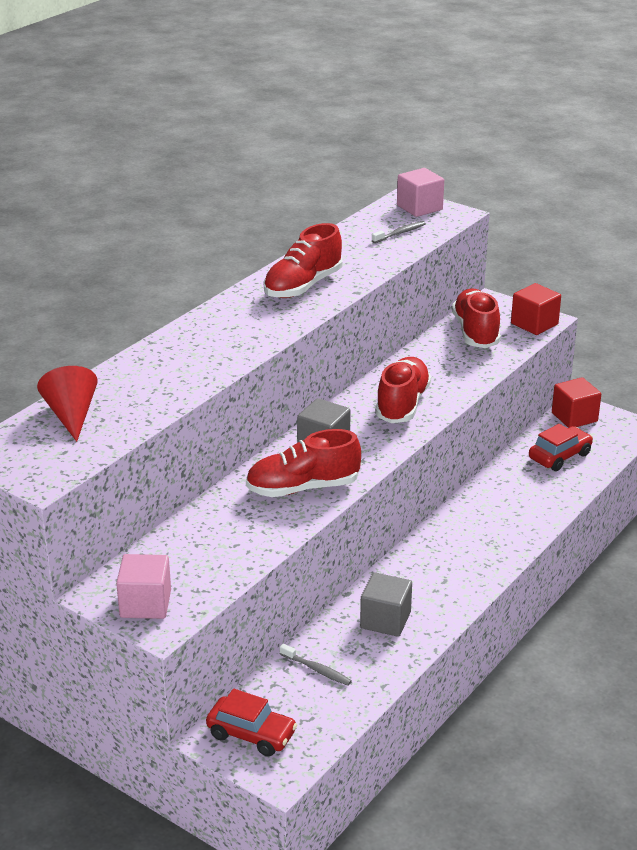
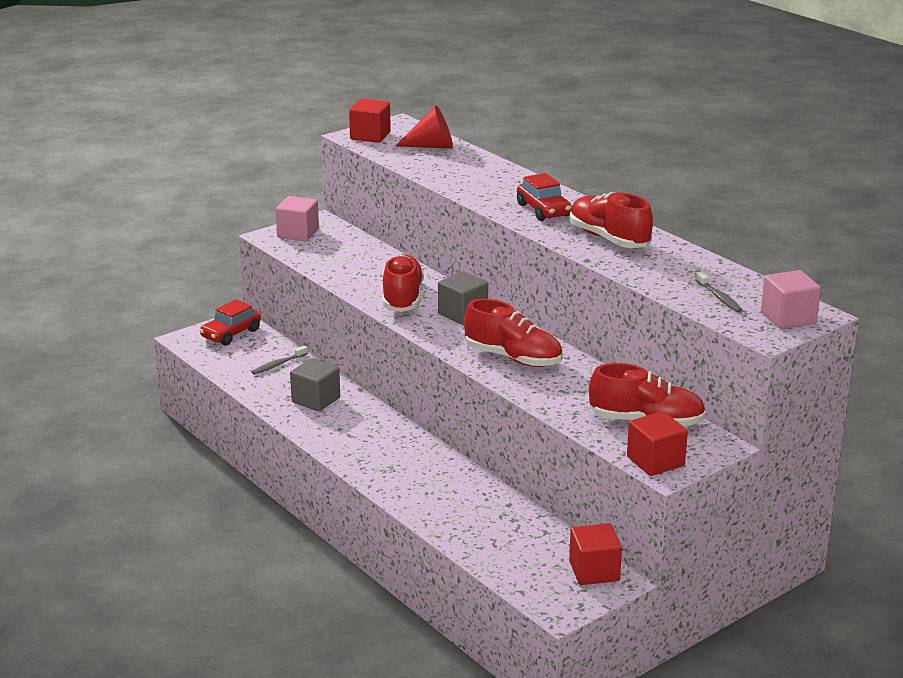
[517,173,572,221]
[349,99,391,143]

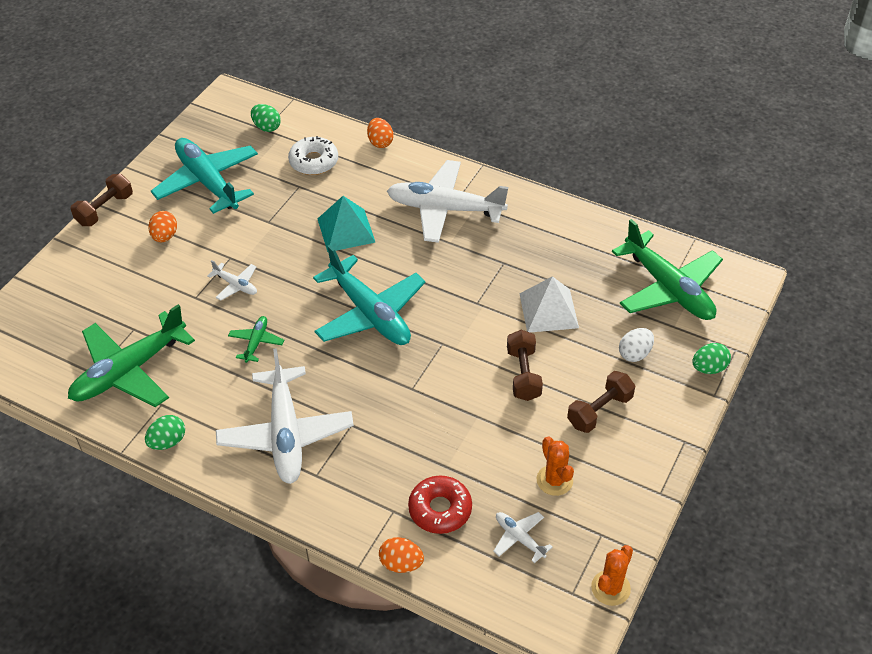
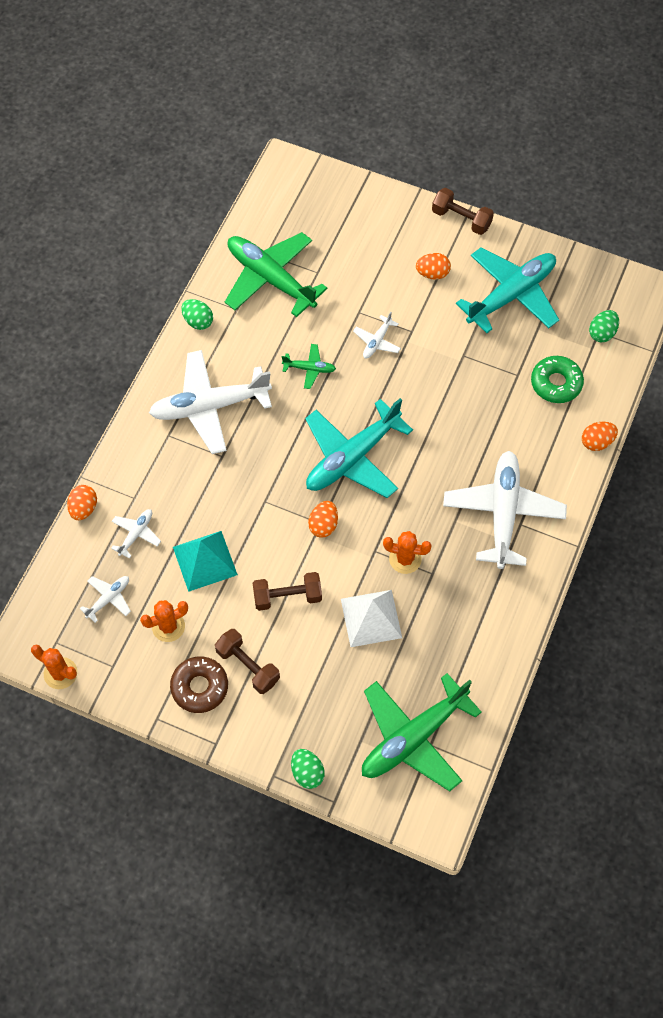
[531,356,584,403]
[173,531,238,592]
[111,509,161,559]
[619,328,654,362] (first image)
[170,657,228,713]
[308,501,338,537]
[383,531,432,574]

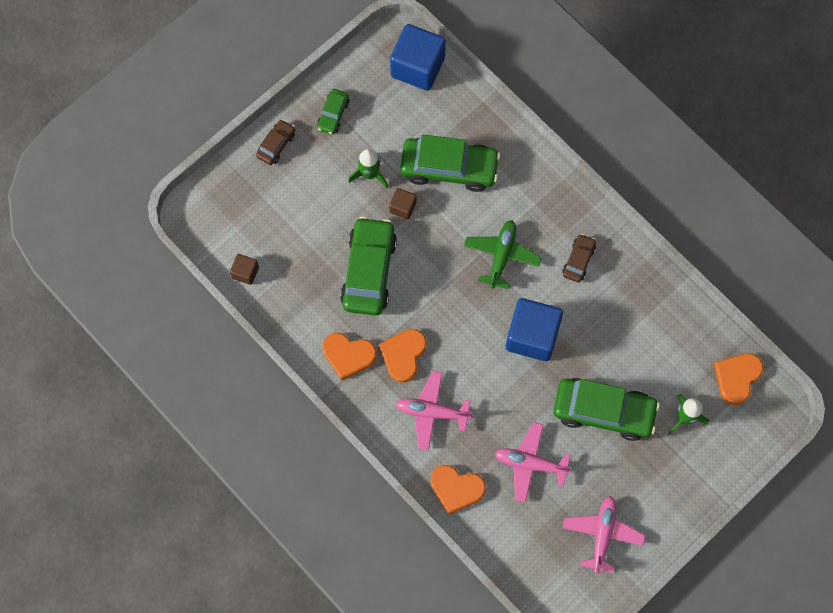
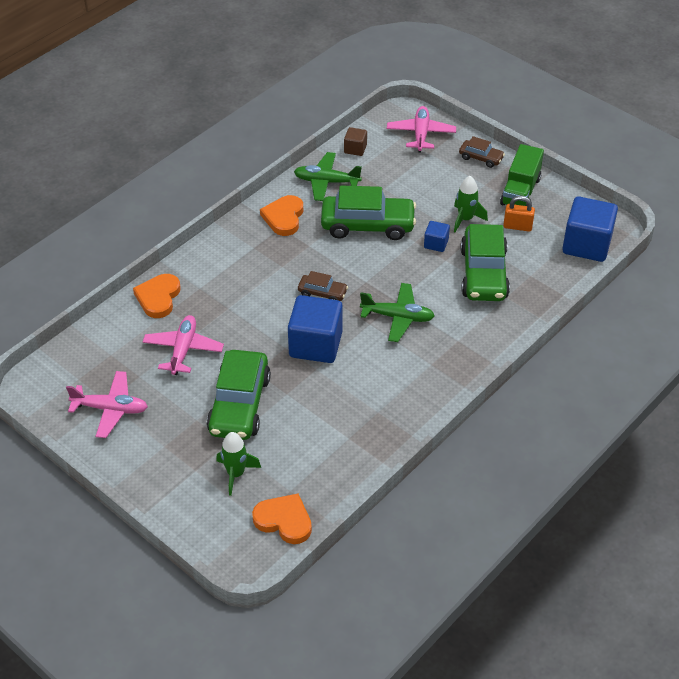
[500,144,544,206]
[379,329,427,383] (first image)
[424,221,450,252]
[387,106,456,153]
[298,271,348,301]
[294,152,362,201]
[503,196,535,232]

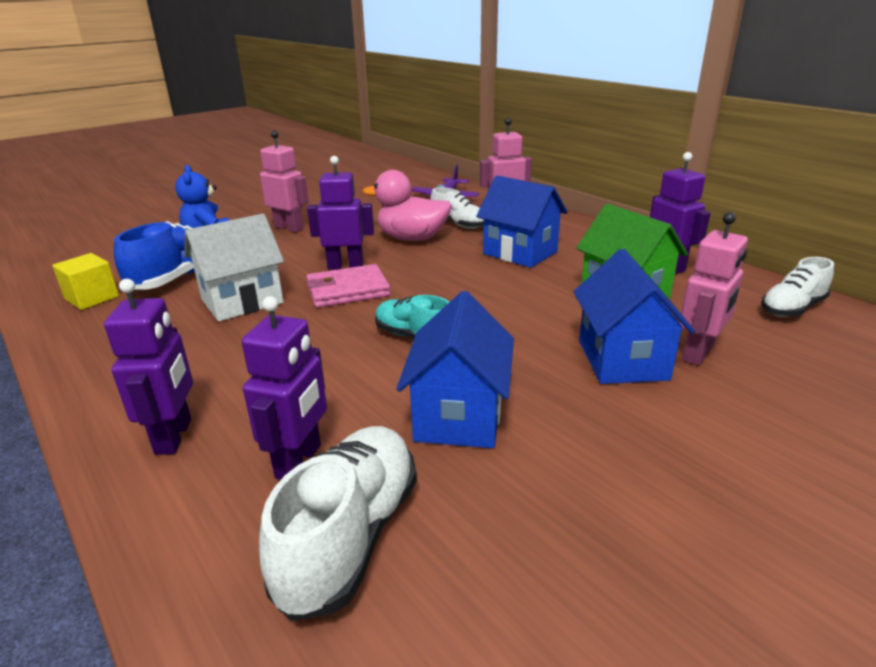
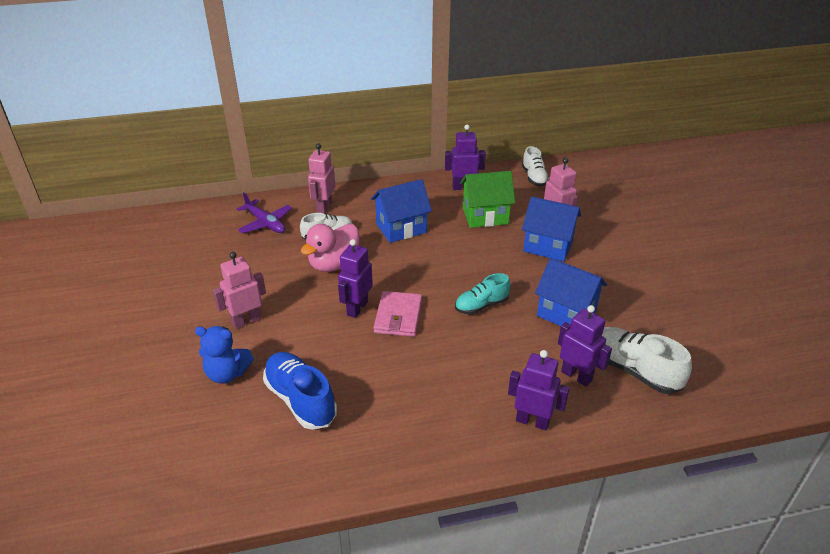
[52,253,119,310] (first image)
[184,214,284,321] (first image)

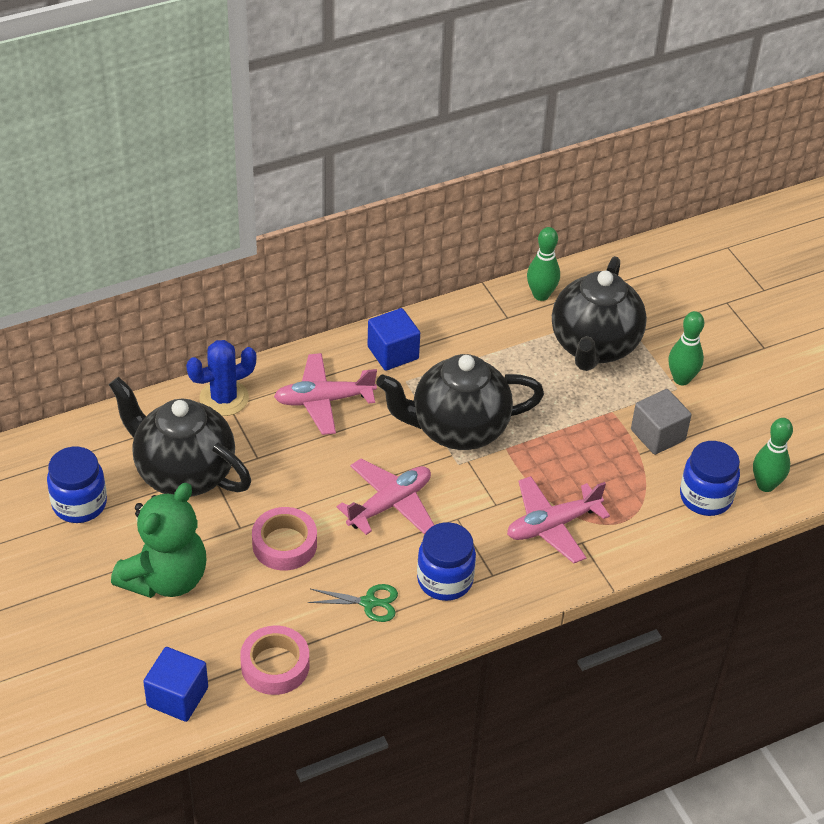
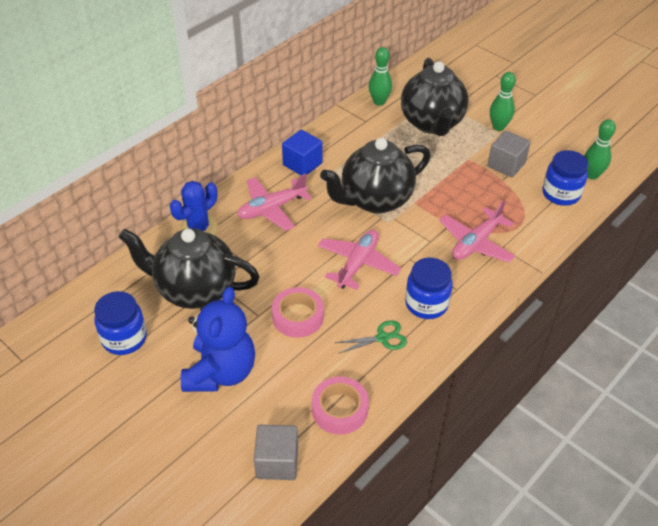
[181,287,255,392]
[254,425,298,480]

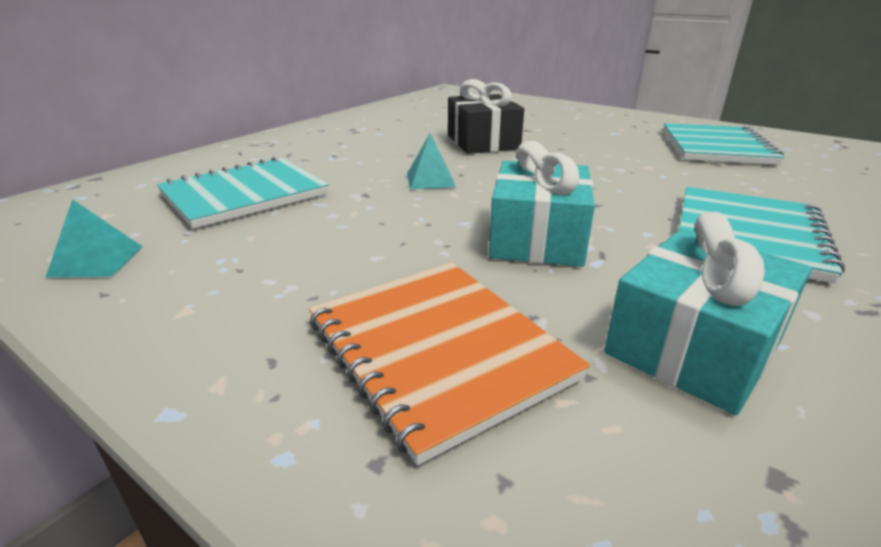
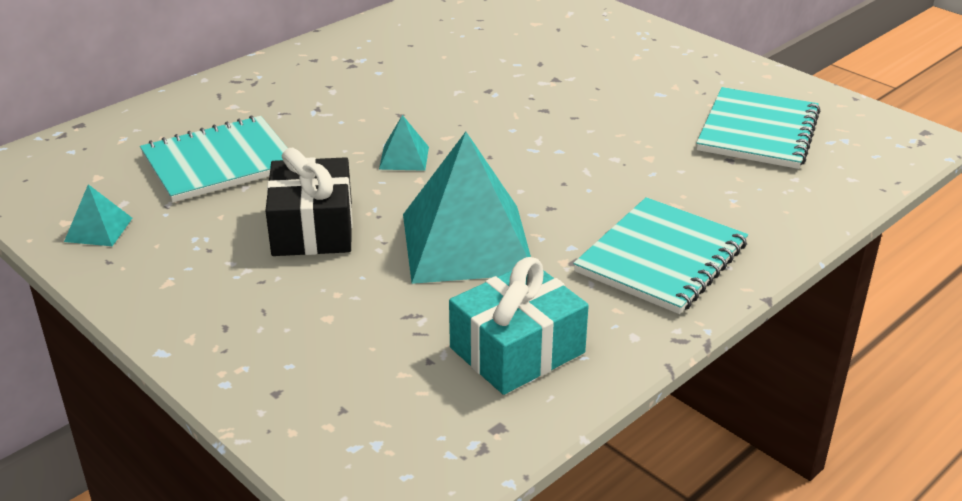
[309,262,590,465] (first image)
[265,148,353,256]
[403,132,531,284]

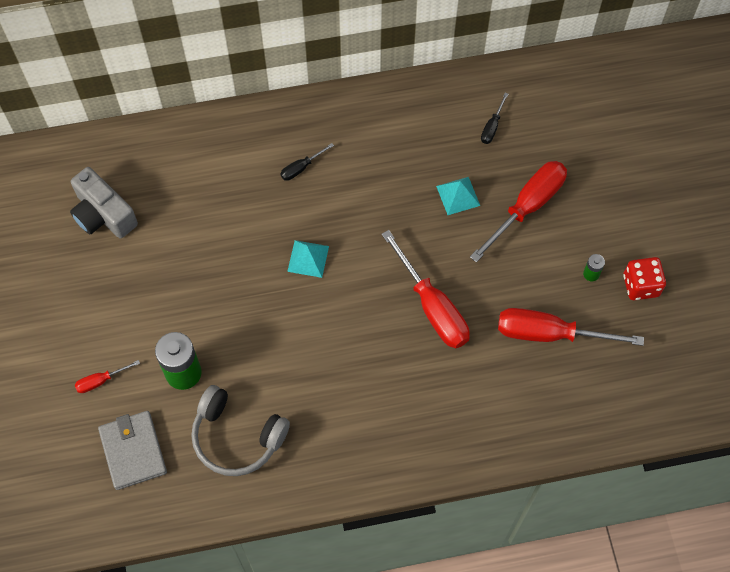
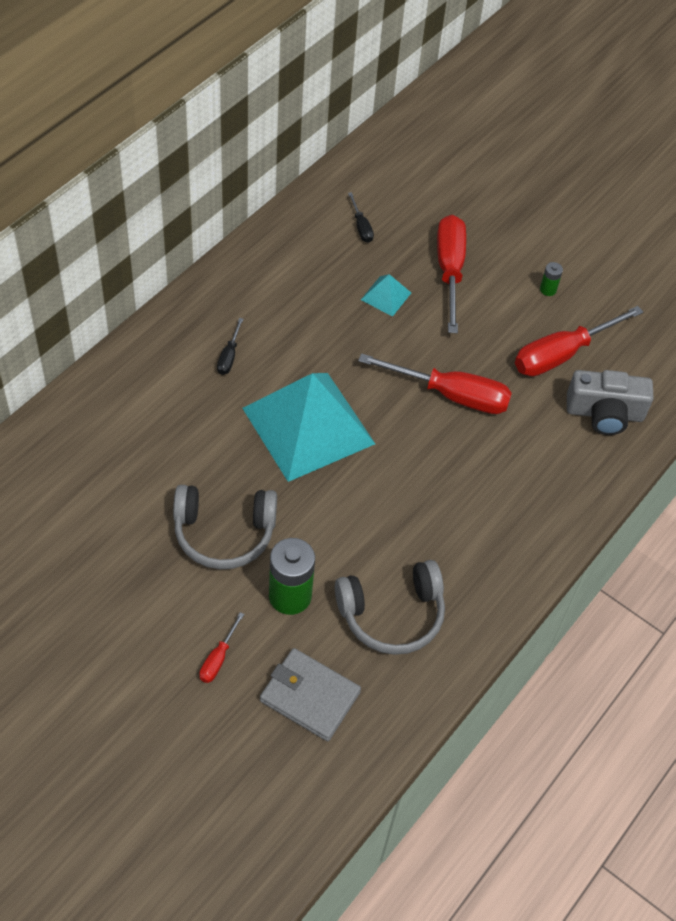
[567,370,654,435]
[242,373,375,482]
[623,257,666,300] (first image)
[173,485,277,569]

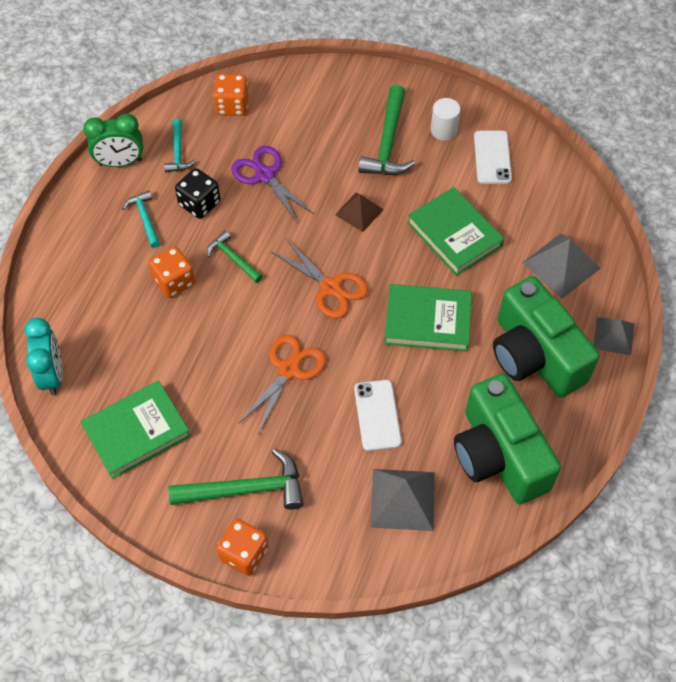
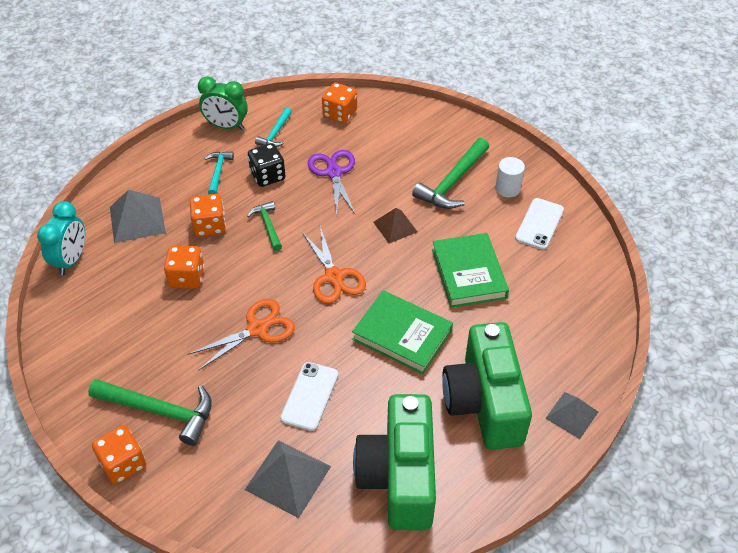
[81,380,191,479] (first image)
[110,190,166,243]
[164,246,204,289]

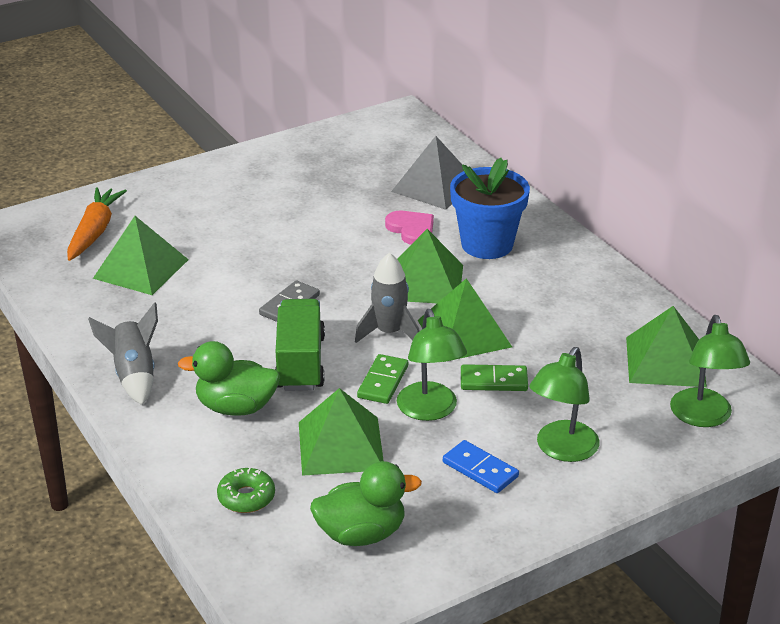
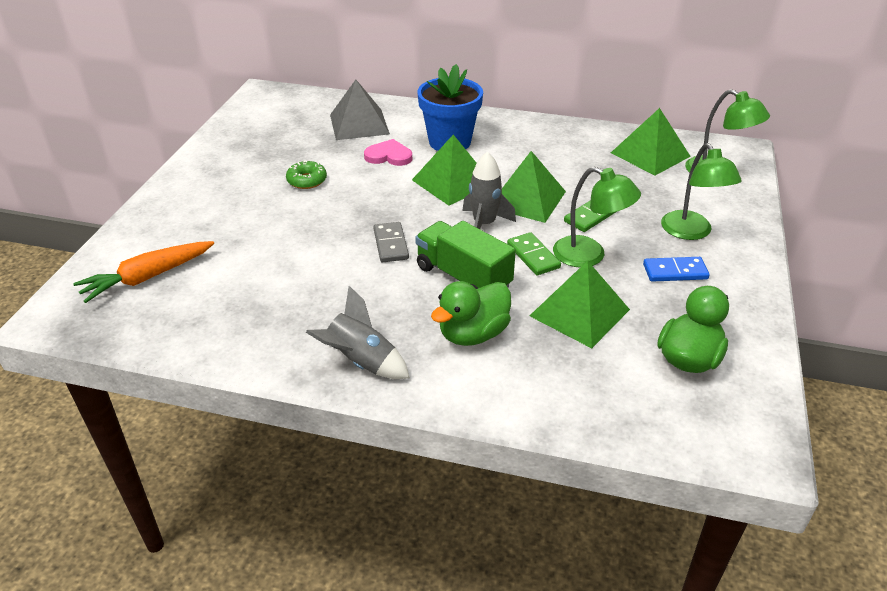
[73,241,214,303]
[93,216,189,295] (first image)
[286,161,327,189]

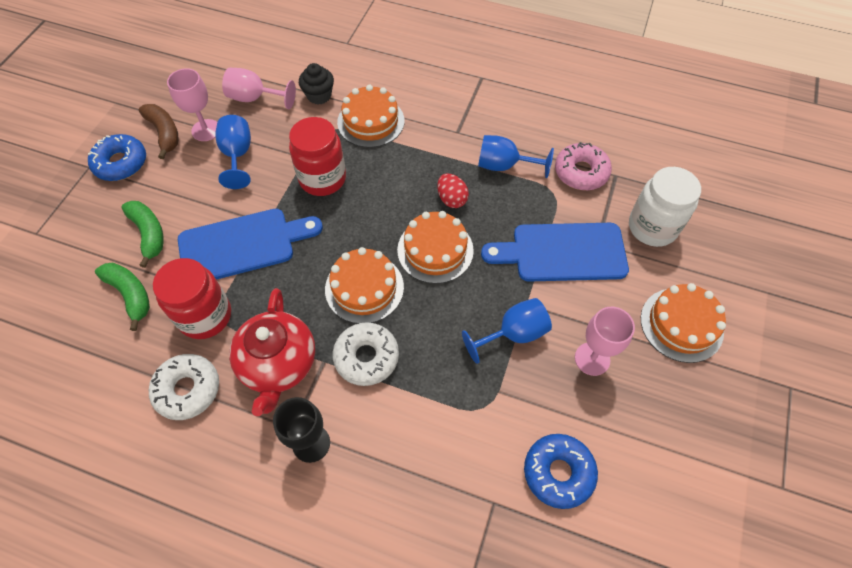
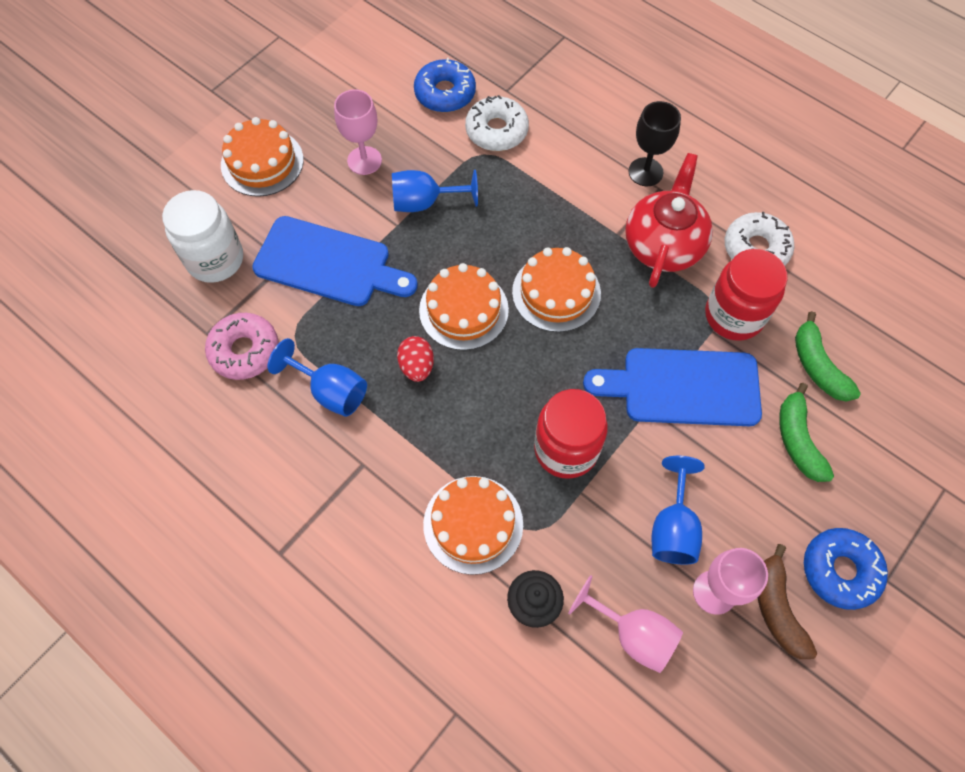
[465,95,529,151]

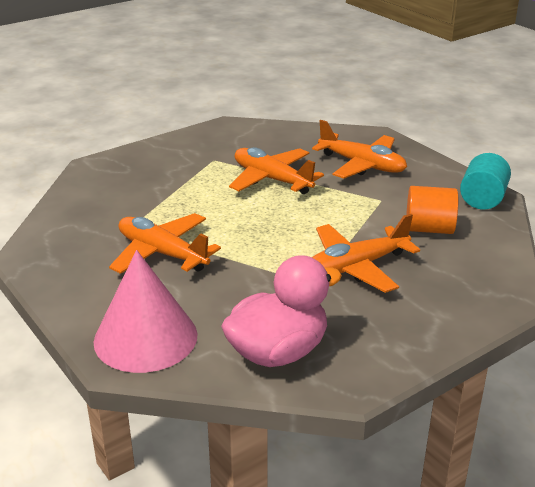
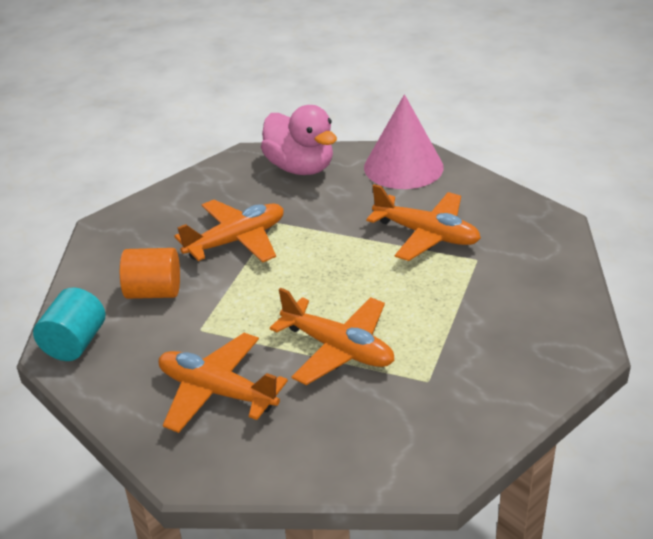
[261,105,337,175]

